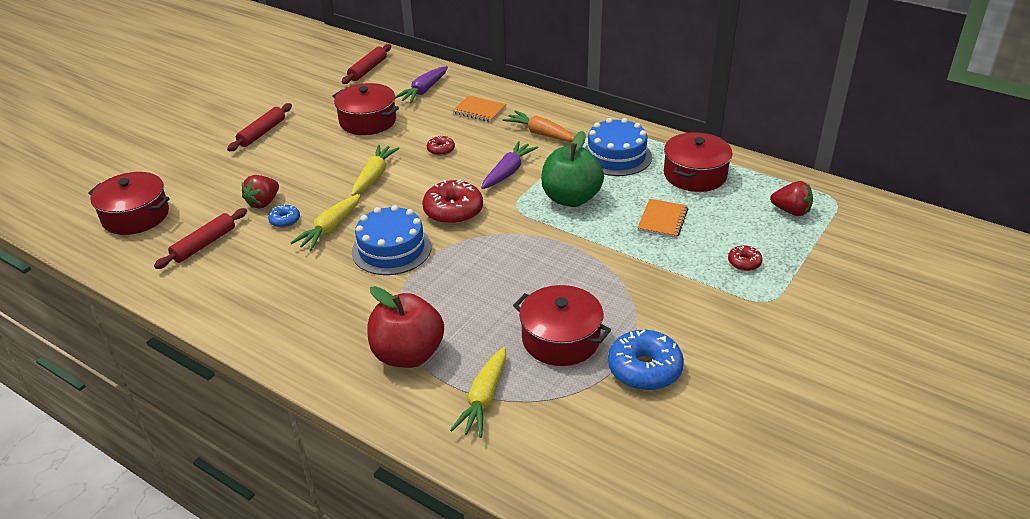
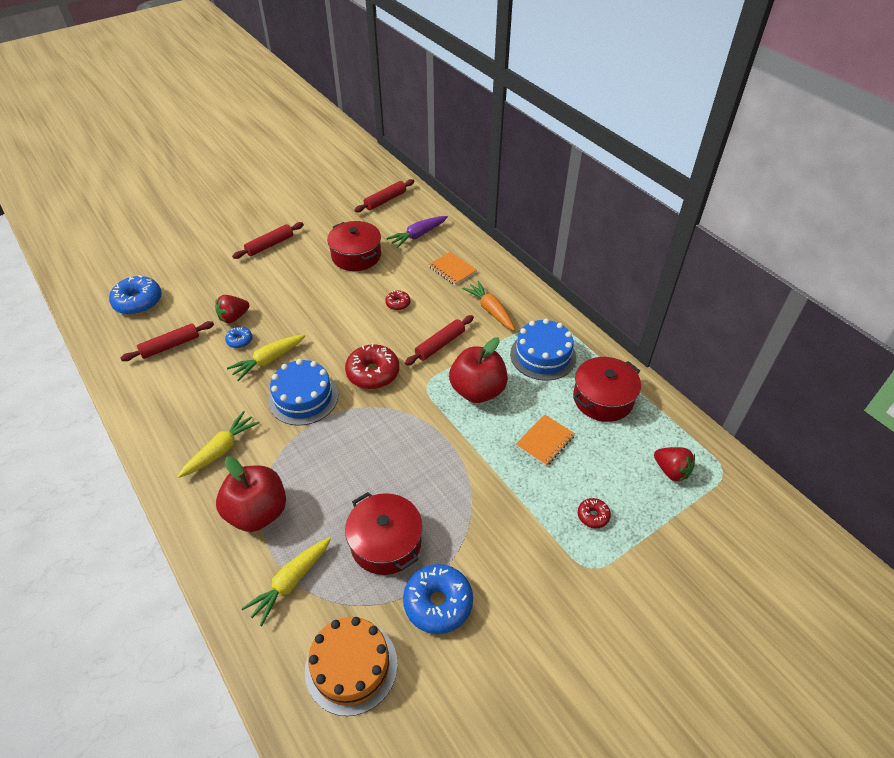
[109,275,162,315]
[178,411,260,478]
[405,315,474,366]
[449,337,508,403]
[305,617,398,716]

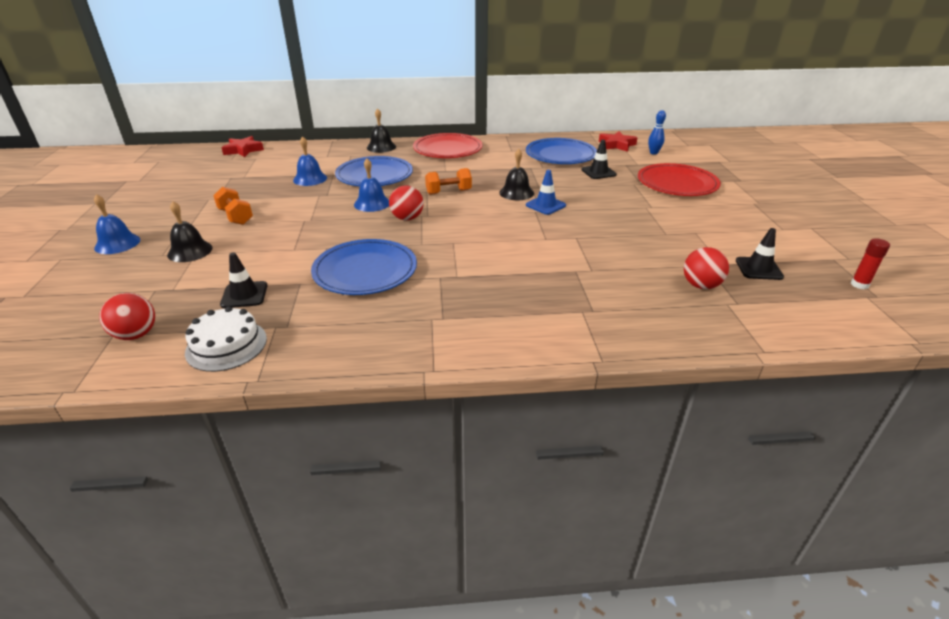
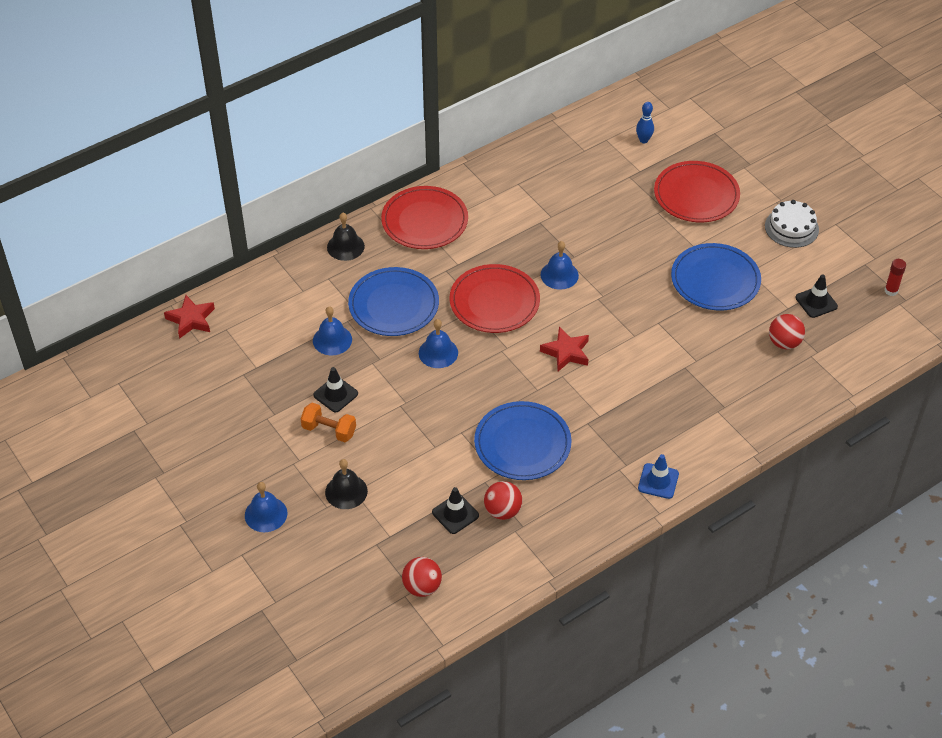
[765,200,819,248]
[484,481,522,520]
[450,264,540,333]
[541,241,579,290]
[671,243,761,310]
[638,454,679,499]
[313,367,358,412]
[540,327,589,371]

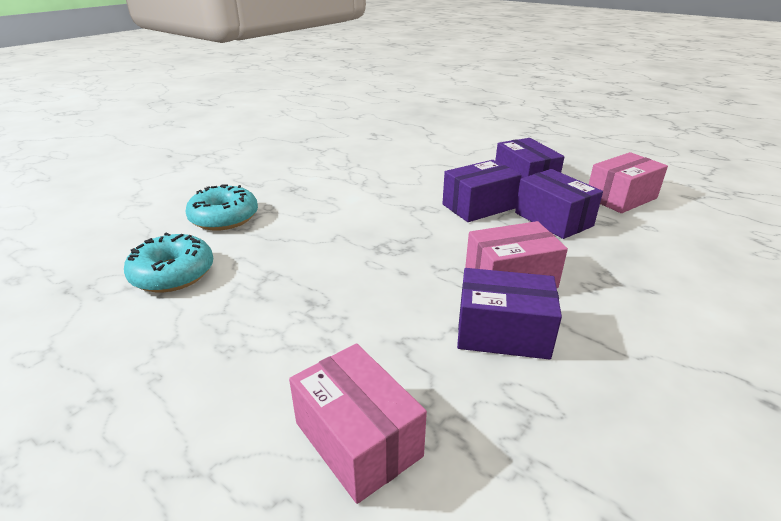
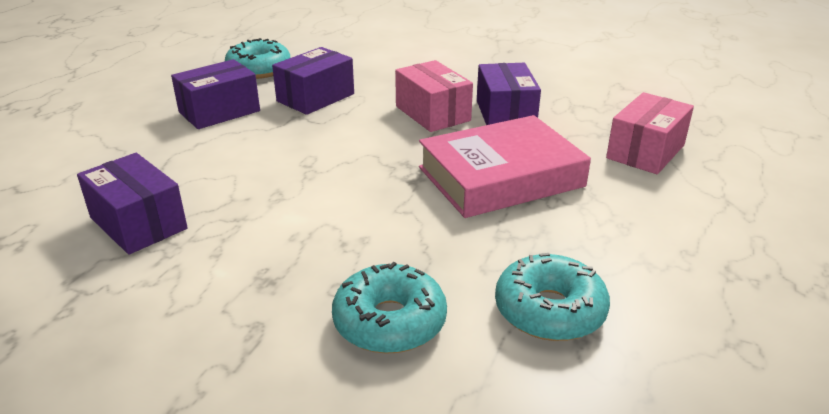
[77,153,188,254]
[225,38,290,79]
[419,115,591,218]

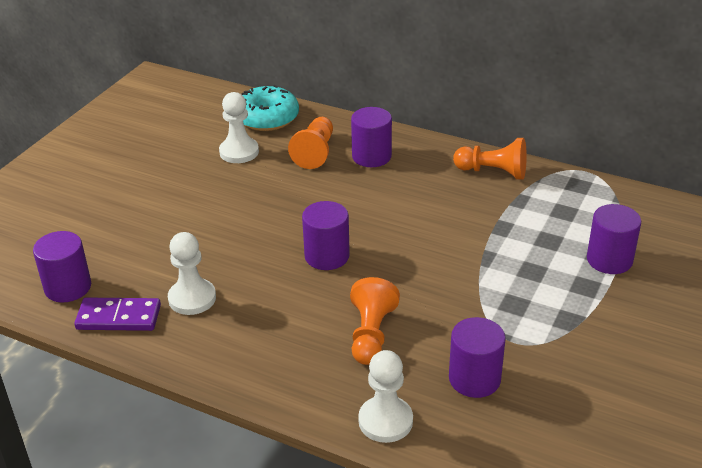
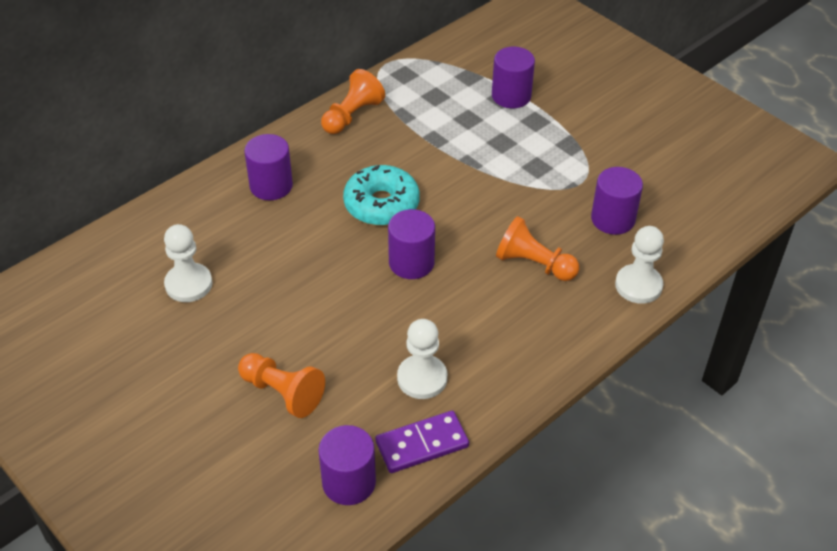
[375,411,469,473]
[343,165,420,226]
[238,353,325,418]

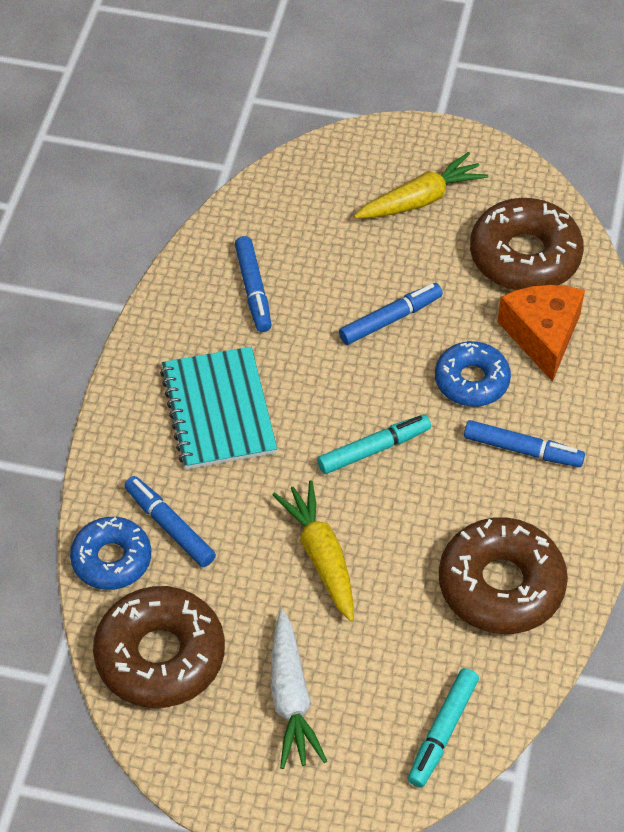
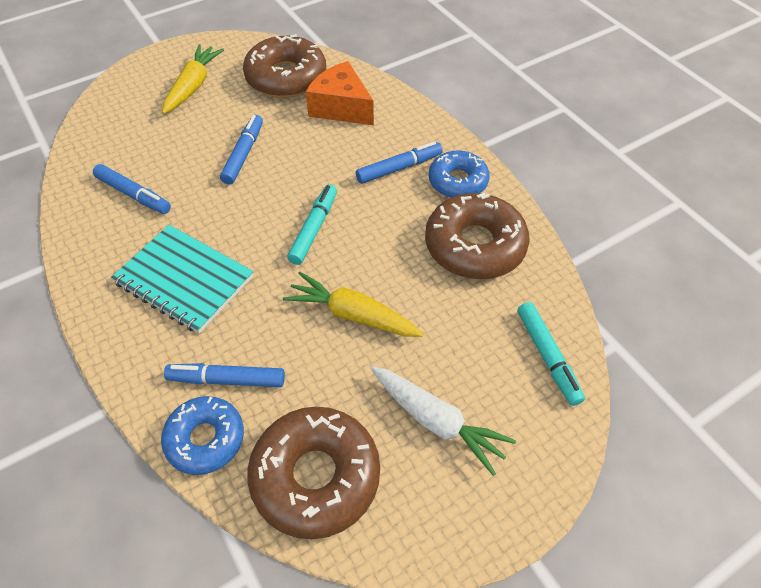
[429,150,490,198]

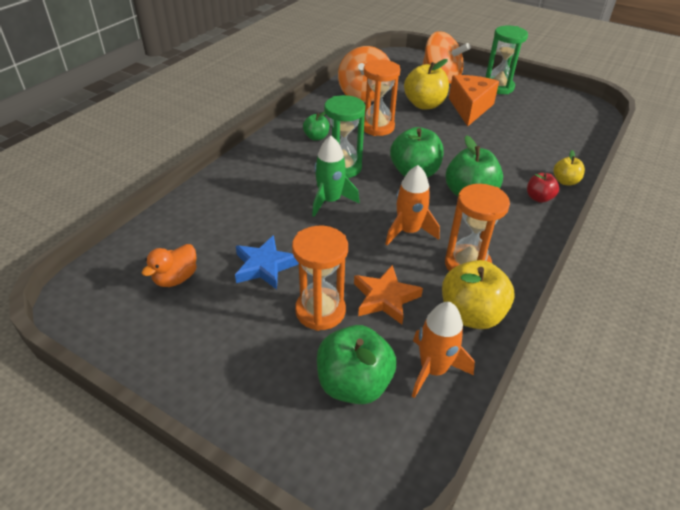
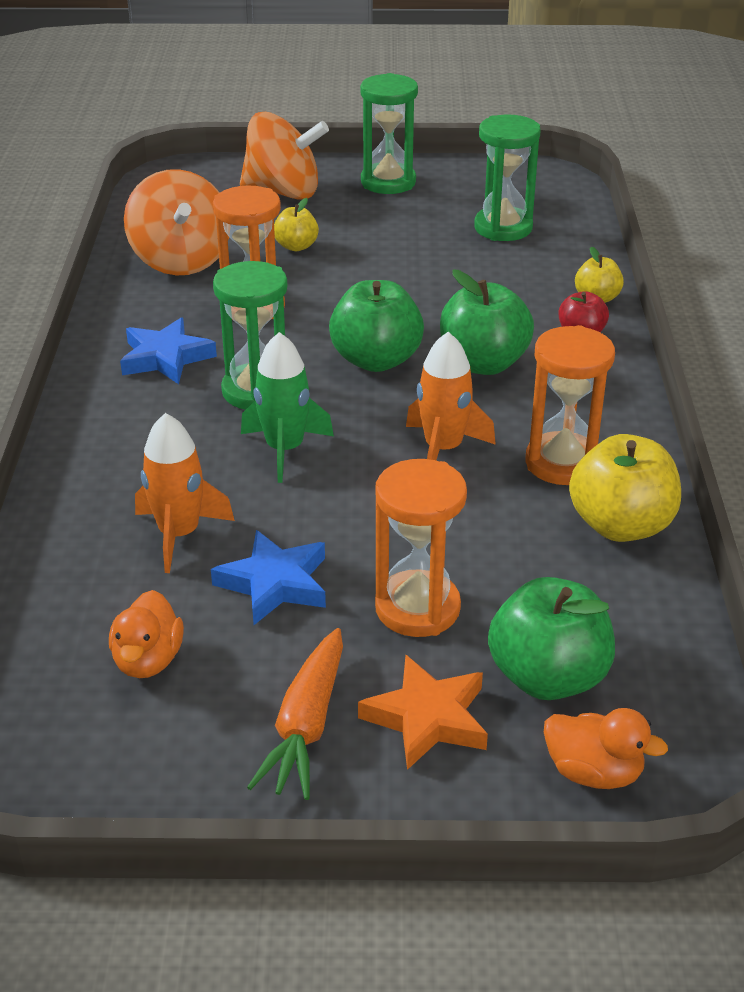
[120,318,217,384]
[358,655,488,770]
[274,198,319,251]
[135,413,235,573]
[449,75,499,126] (first image)
[247,628,343,800]
[474,115,541,241]
[544,708,668,789]

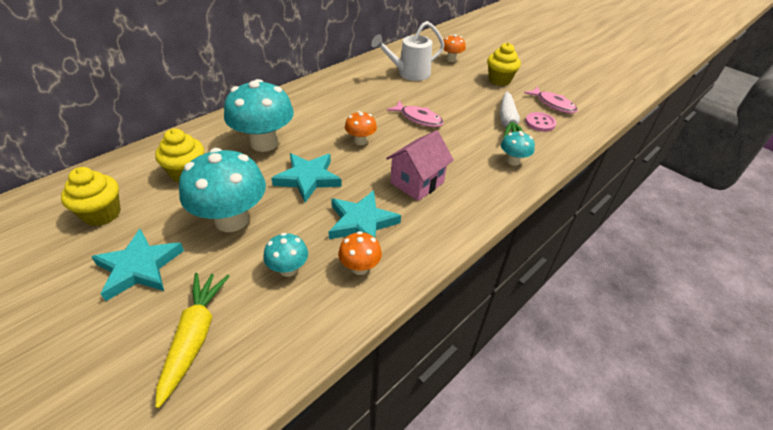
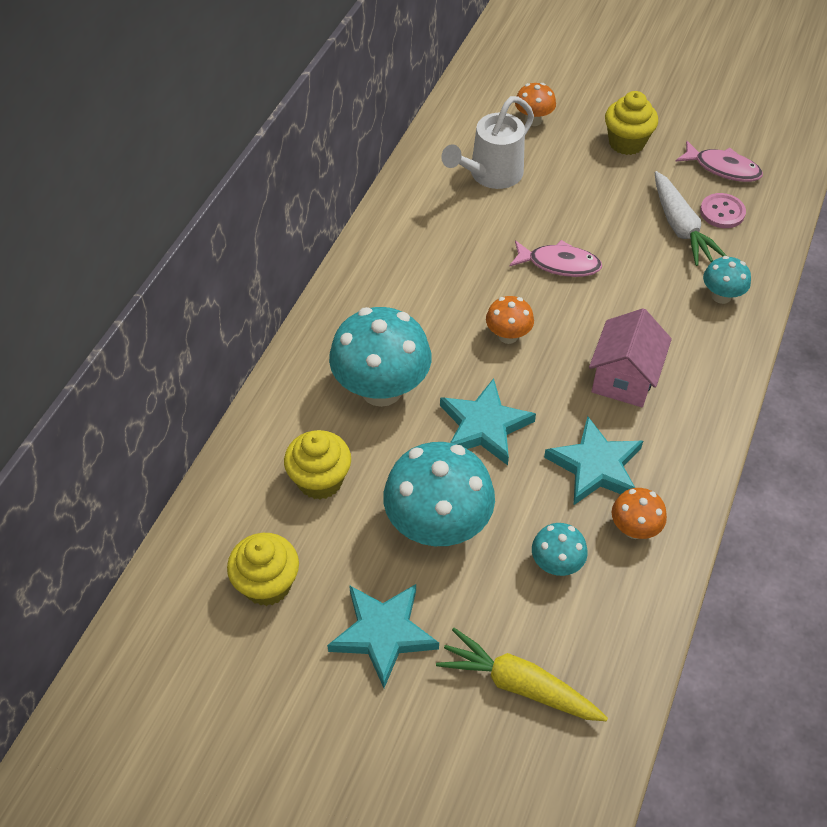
[436,628,608,721]

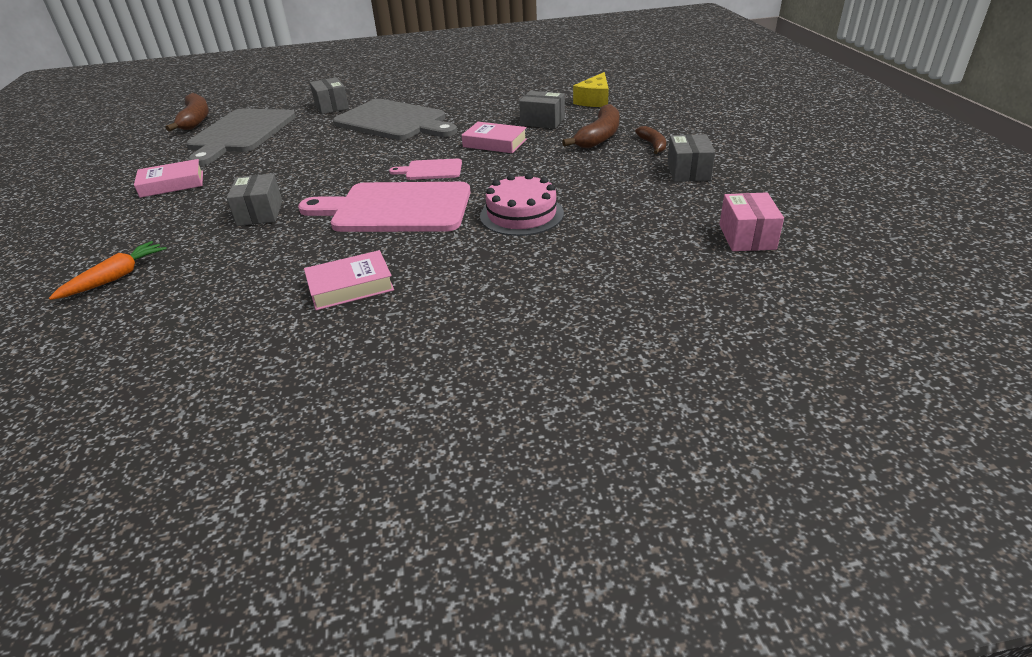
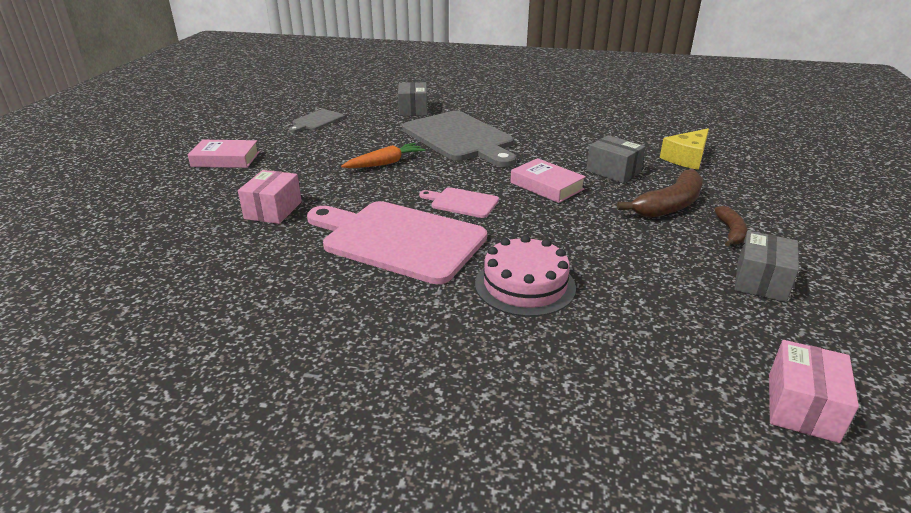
[341,143,425,168]
[166,93,209,131] (first image)
[289,109,344,132]
[238,170,302,224]
[304,250,394,310] (first image)

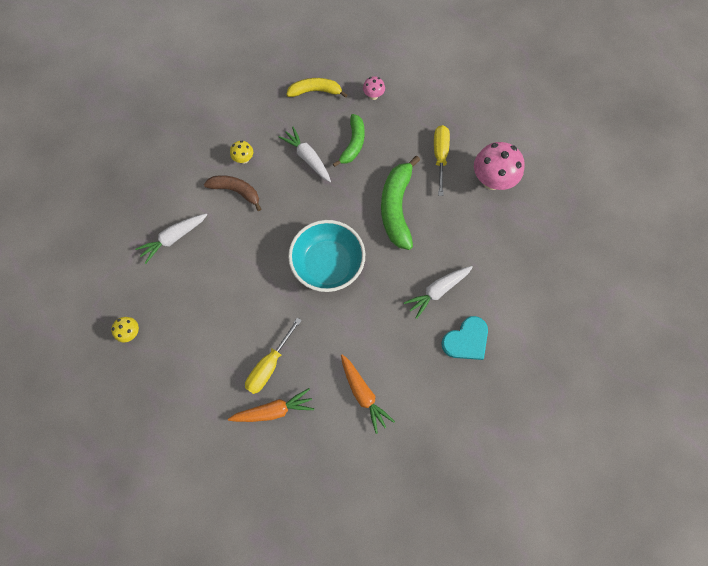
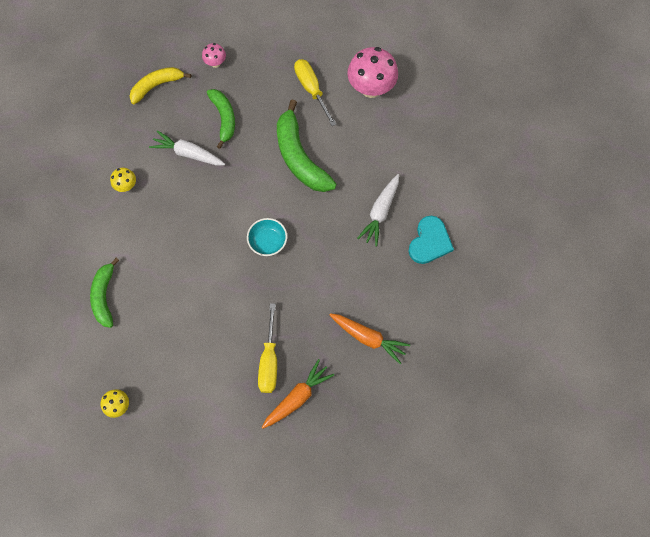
[90,258,119,328]
[204,175,261,211] (first image)
[247,218,287,256]

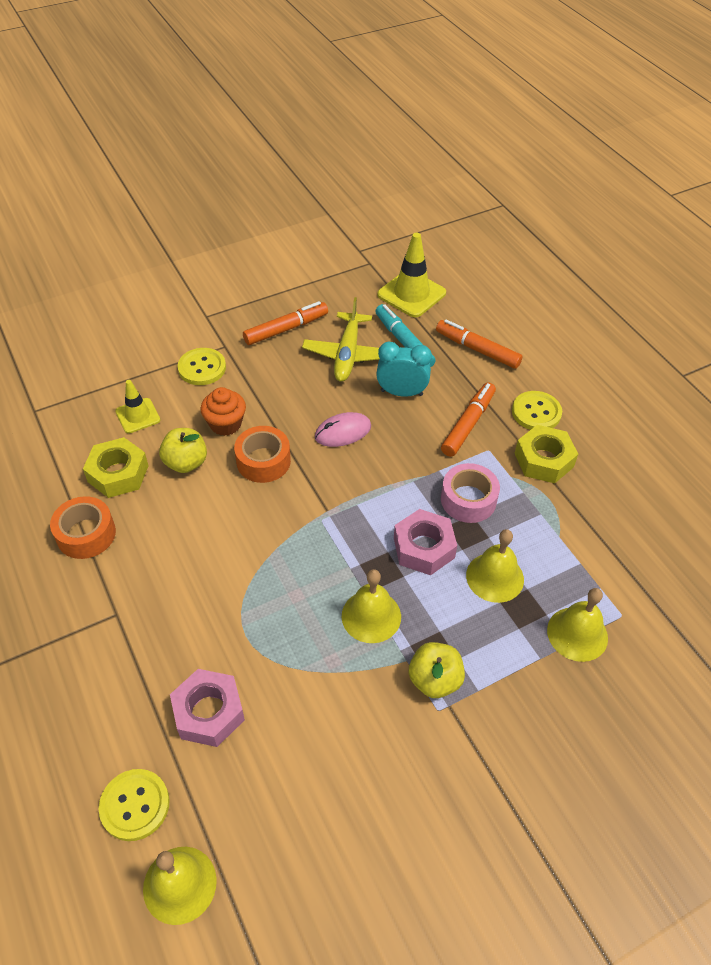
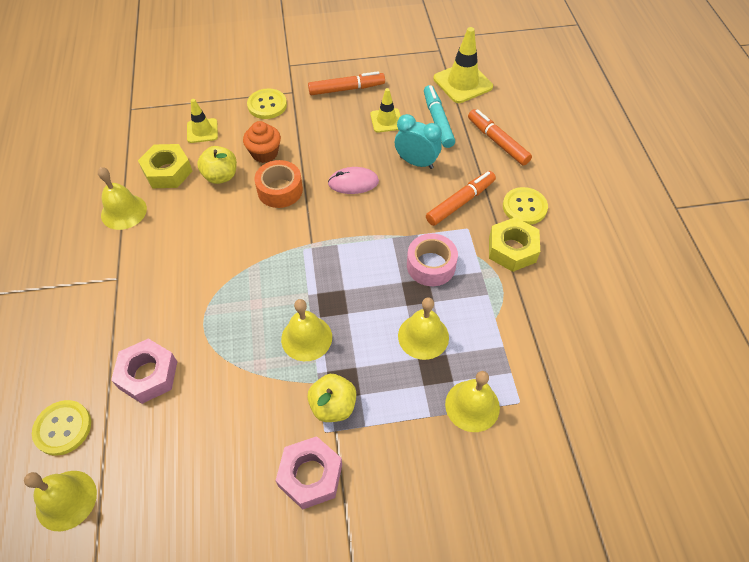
[98,167,147,230]
[370,88,401,133]
[276,436,342,509]

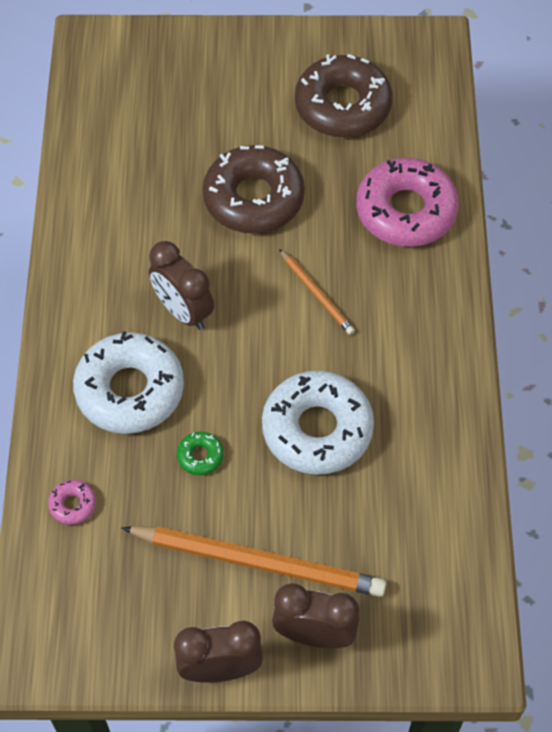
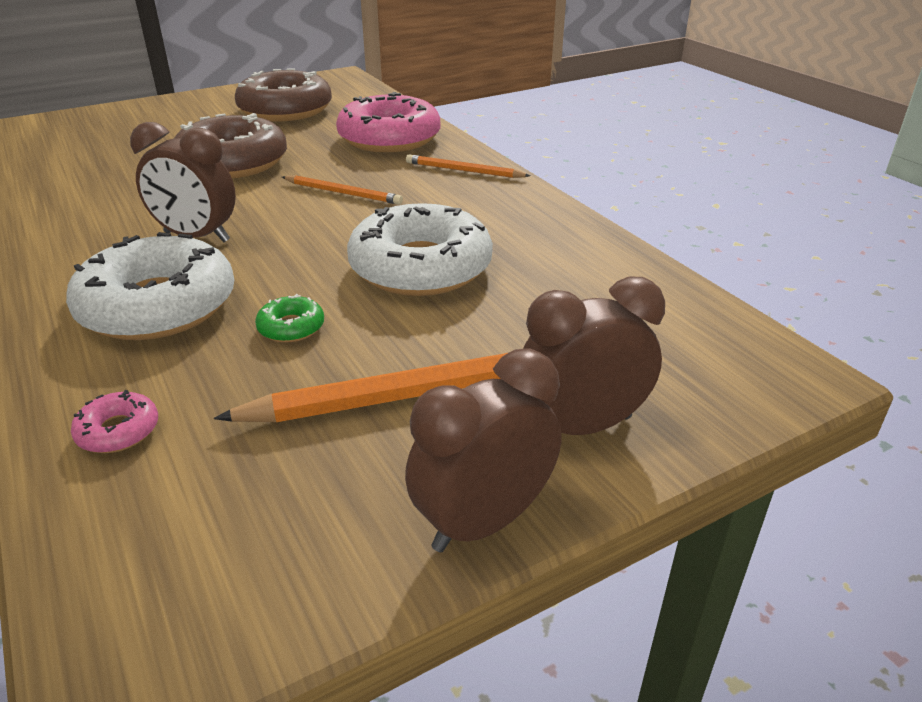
[406,154,530,178]

